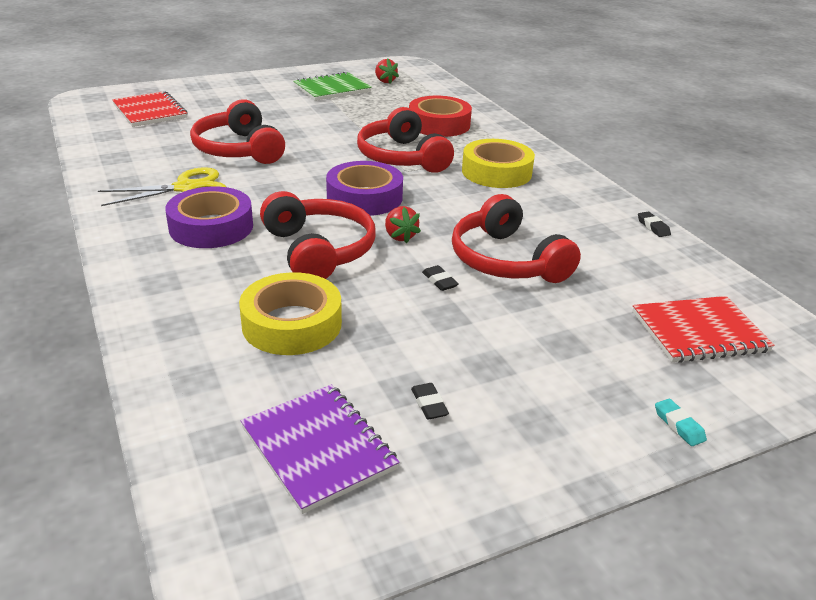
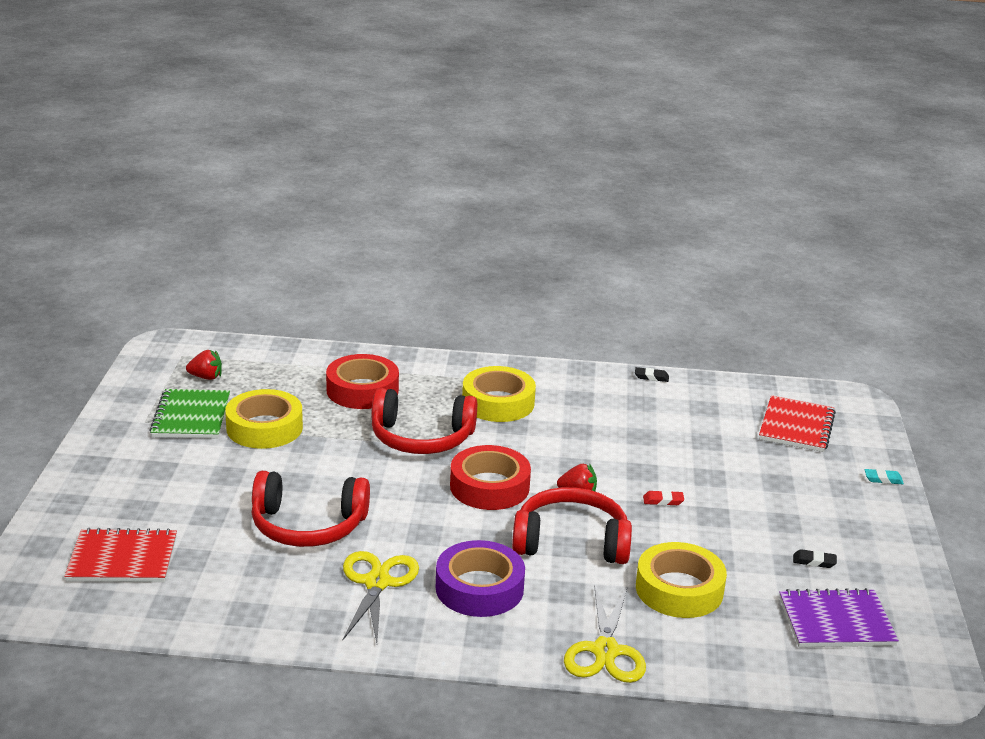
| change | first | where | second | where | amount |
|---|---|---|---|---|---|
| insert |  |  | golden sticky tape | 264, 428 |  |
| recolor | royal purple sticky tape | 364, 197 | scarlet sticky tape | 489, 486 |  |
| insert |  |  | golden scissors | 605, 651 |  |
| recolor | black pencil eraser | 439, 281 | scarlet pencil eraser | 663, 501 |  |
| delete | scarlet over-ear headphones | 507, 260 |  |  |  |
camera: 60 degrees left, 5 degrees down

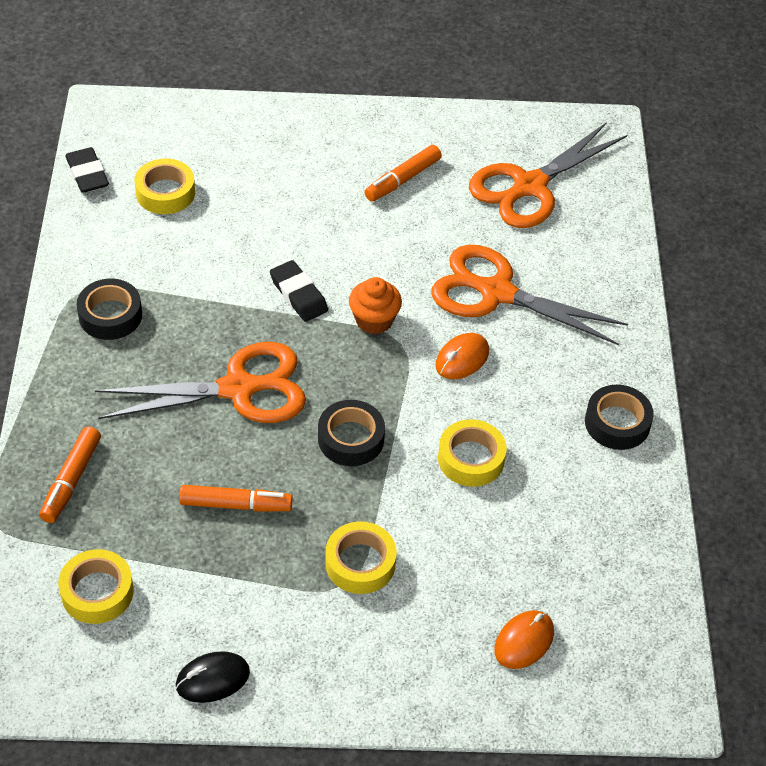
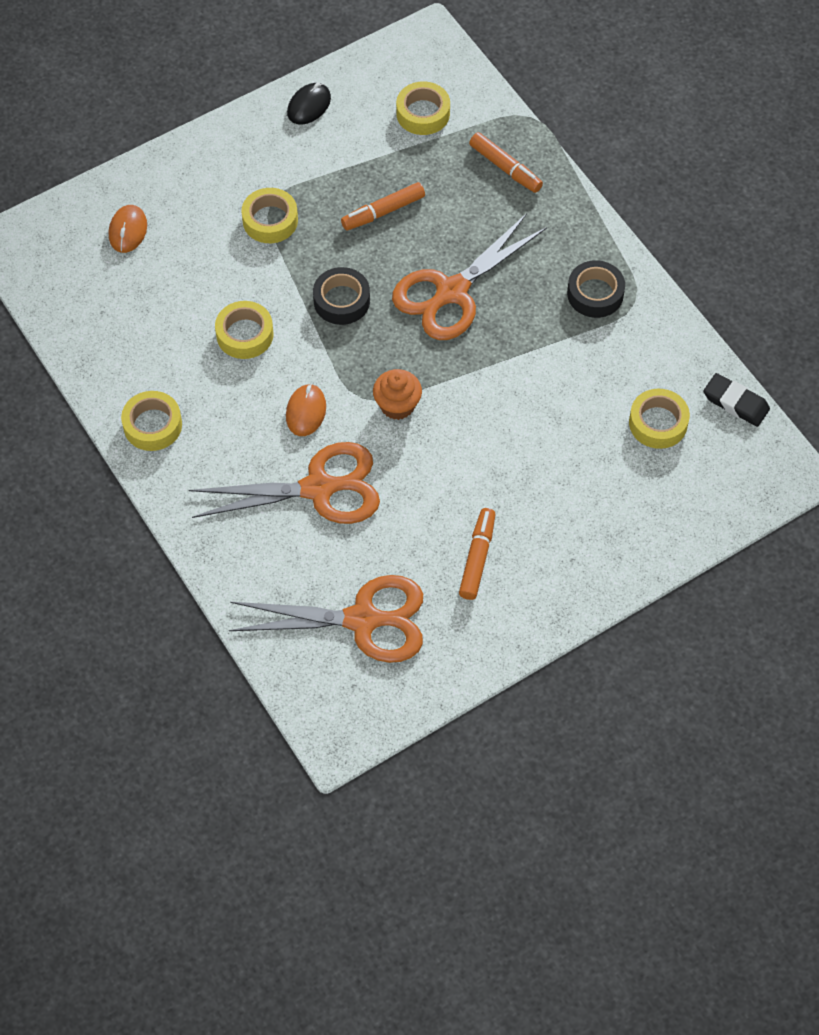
| change | first | where | second | where | amount |
|---|---|---|---|---|---|
| recolor | black sticky tape | 617, 423 | golden sticky tape | 152, 425 |  |
| rotate | orange scissors | 530, 186 |  | 362, 620 | 75 degrees clockwise |
| rotate | orange marker | 71, 480 |  | 505, 168 | 150 degrees clockwise |
| delete | black pencil eraser | 298, 295 |  |  |  |
camera: 150 degrees right, 10 degrees up

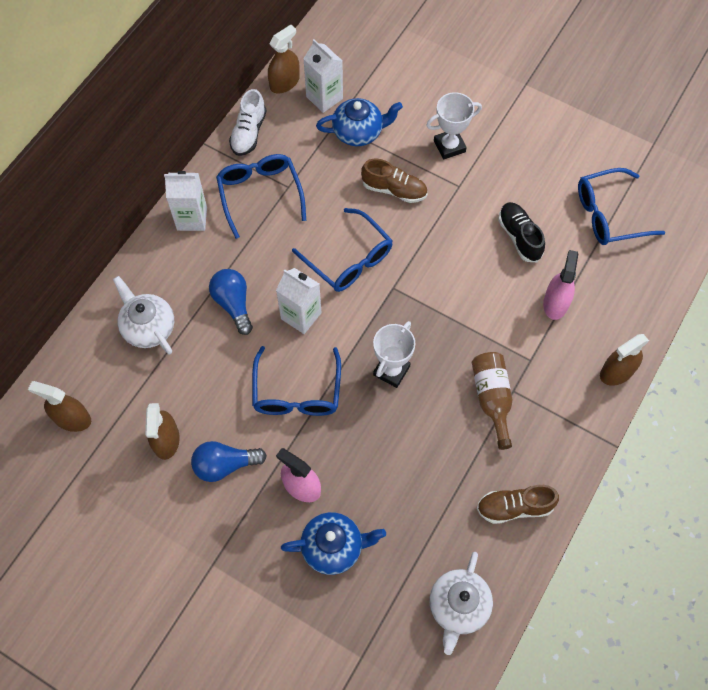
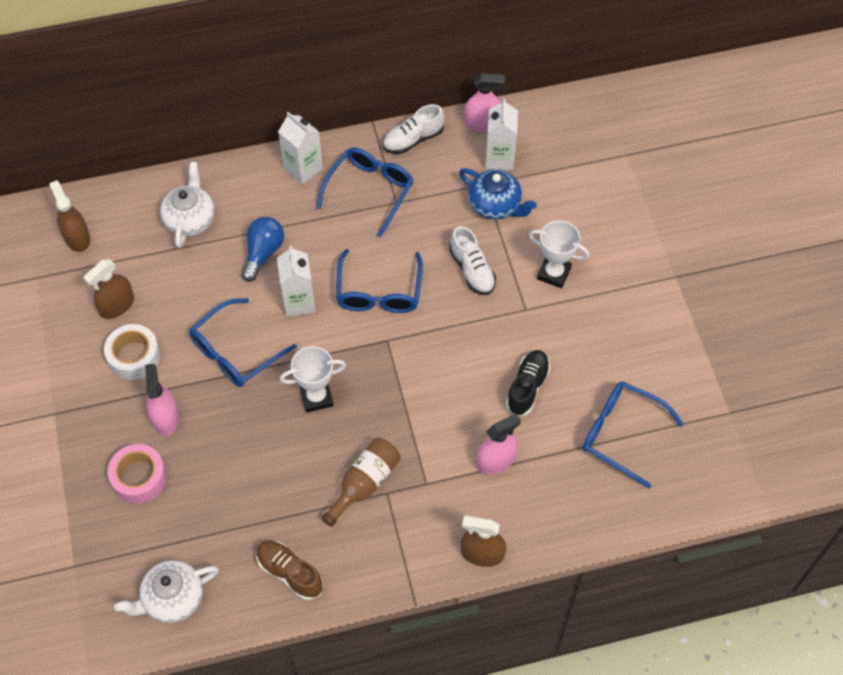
| change | first | where | second | where | amount |
|---|---|---|---|---|---|
| replace | cobalt bulb | 225, 465 | snow-white sticky tape | 134, 356 |  |
| replace | cobalt tea pot | 333, 547 | rosy sticky tape | 139, 477 |  |
| recolor | russet sneaker | 394, 190 | snow-white sneaker | 472, 270 |  |
| recolor | russet spray cleaner | 284, 82 | rosy spray cleaner | 482, 123 |  |
camera: 45 degrees right, 5 degrees down

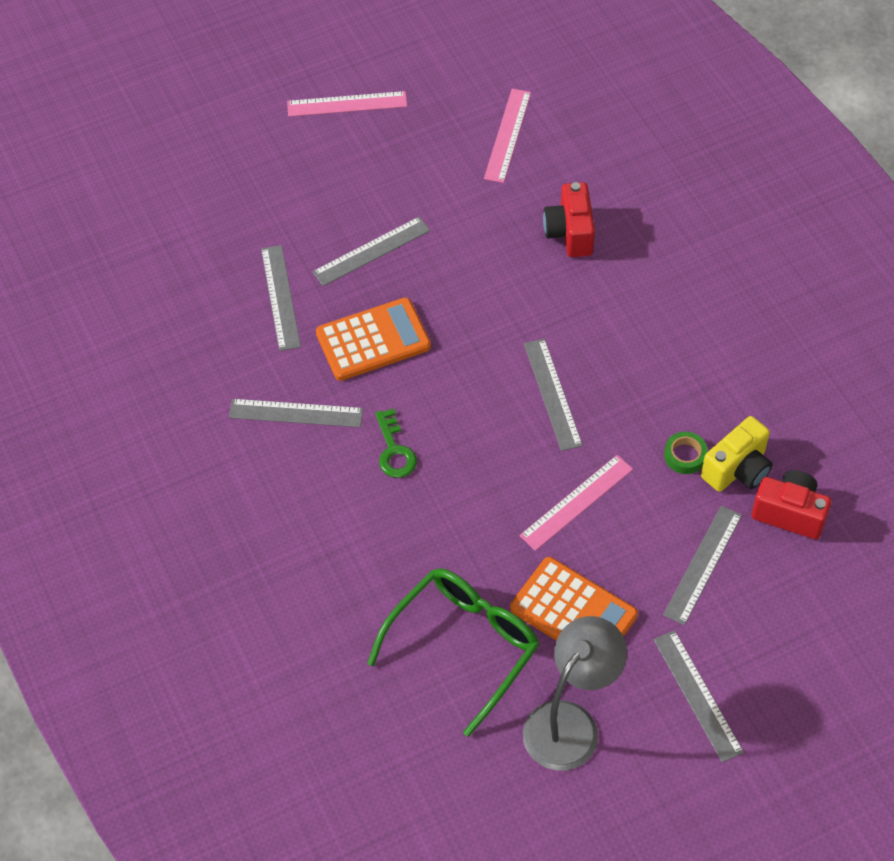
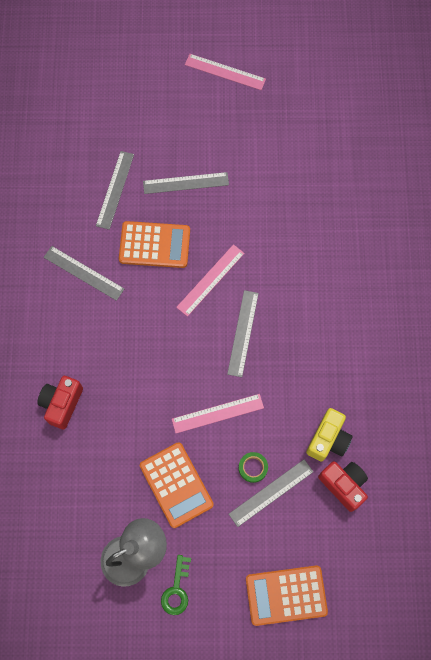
| change | first | where | second | where | amount |
|---|---|---|---|---|---|
| move | scarlet camera | 570, 233 |  | 62, 404 |  |
| move | emerald door key | 394, 450 |  | 177, 589 |  |
| move | rosy straightedge | 507, 135 |  | 210, 280 |  |
| move | emerald sticky tape | 685, 455 |  | 253, 468 |  |
| insert |  |  | orange adding machine | 286, 595 |  |
| rotate | golden camera | 737, 469 |  | 328, 439 | 45 degrees counterclockwise |
| delete | emerald glasses | 464, 646 |  |  |  |
| delete | grey straightedge | 697, 695 |  |  |  |
camera: 25 degrees right, 15 degrees up

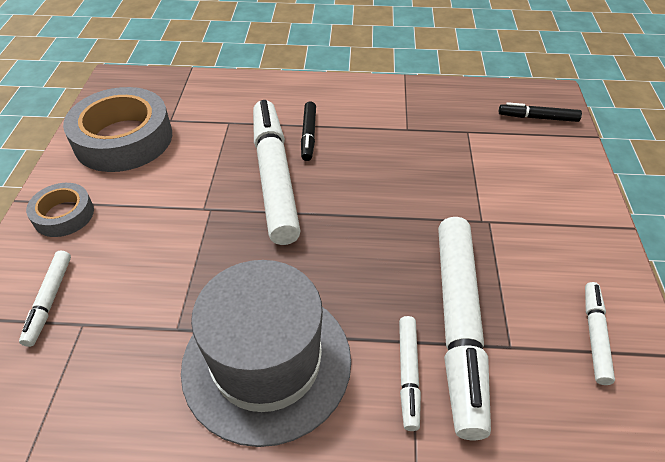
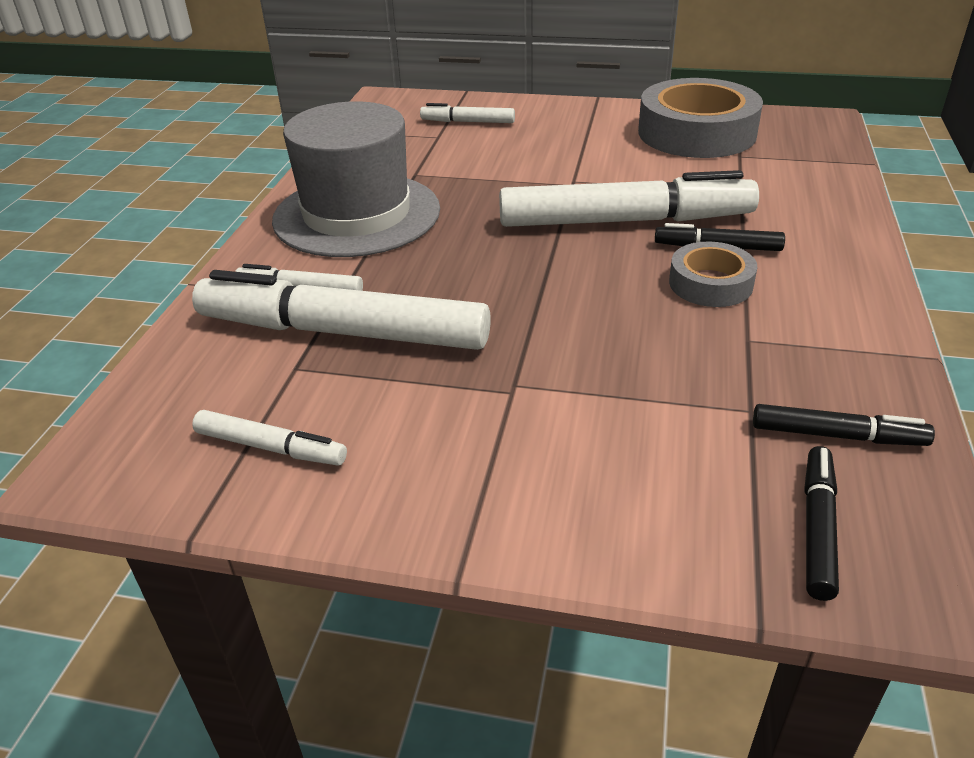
| change | first | where | second | where | amount |
|---|---|---|---|---|---|
| move | grey sticky tape | 64, 215 |  | 710, 283 |  |
| insert |  |  | black marker | 837, 435 |  |
camera: 100 degrees right, 10 degrees down

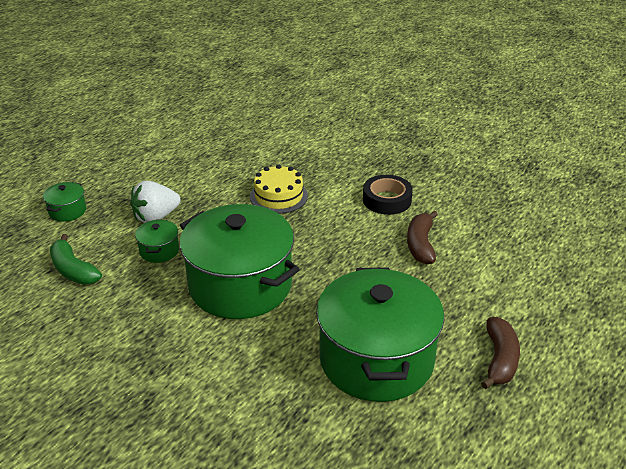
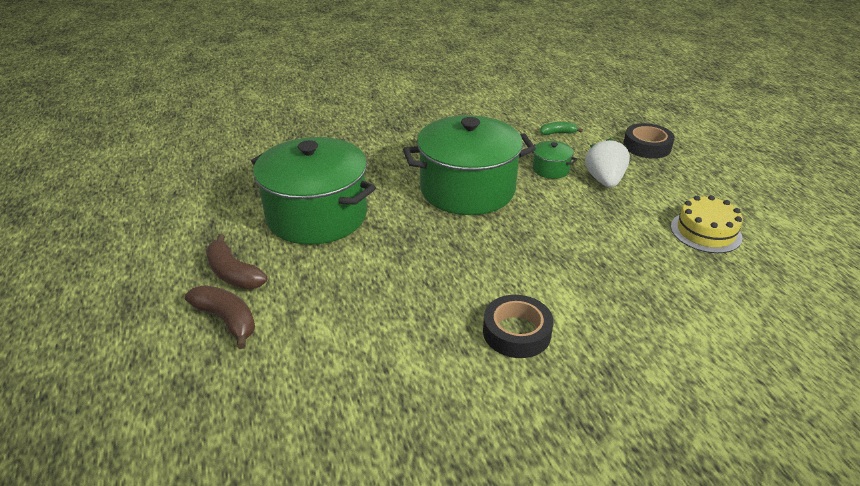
| change | first | where | second | where | amount |
|---|---|---|---|---|---|
| move | russet banana | 420, 245 |  | 227, 320 |  |
| resize | emerald banana | 73, 270 |  | 558, 133 | x0.61 |
| replace | emerald stockpot | 67, 211 | black sticky tape | 647, 146 |  |
| move | golden gateau | 278, 196 |  | 705, 232 |  |
camera: 125 degrees right, 0 degrees up

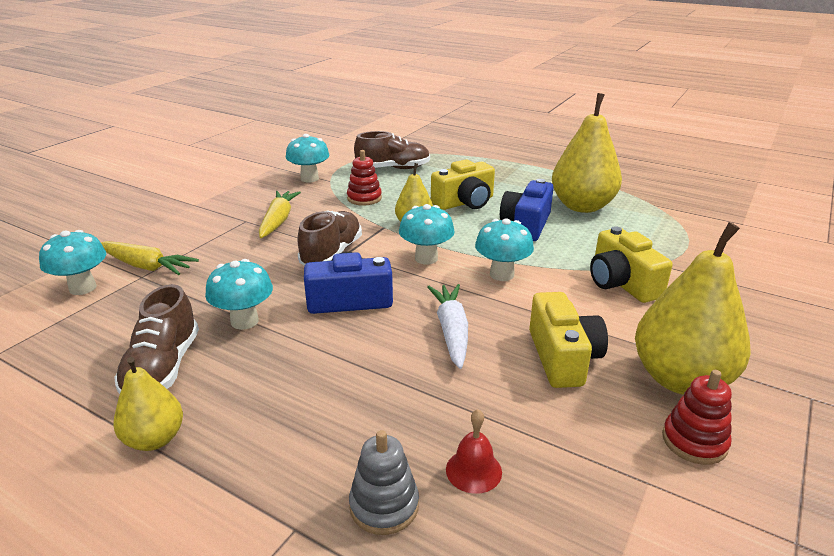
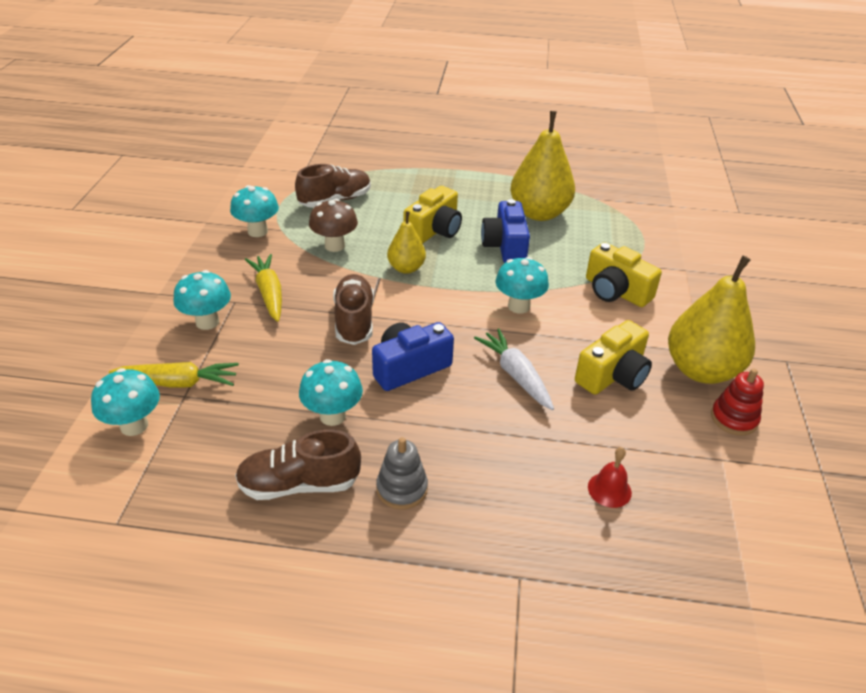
| change | first | where | second | where | amount |
|---|---|---|---|---|---|
| move | turquoise fungus | 426, 258 |  | 207, 322 |  |
| rotate | russet sneaker | 163, 368 |  | 299, 484 | 105 degrees clockwise |
| replace | scarlet ring stacker | 364, 198 | russet fungus | 334, 246 |  |
| move | grey ring stacker | 384, 506 |  | 402, 489 |  |
| rotate | golden camera | 563, 357 |  | 613, 375 | 75 degrees clockwise |
| delete | golden toy pear | 154, 439 |  |  |  |
camera: 25 degrees left, 10 degrees up

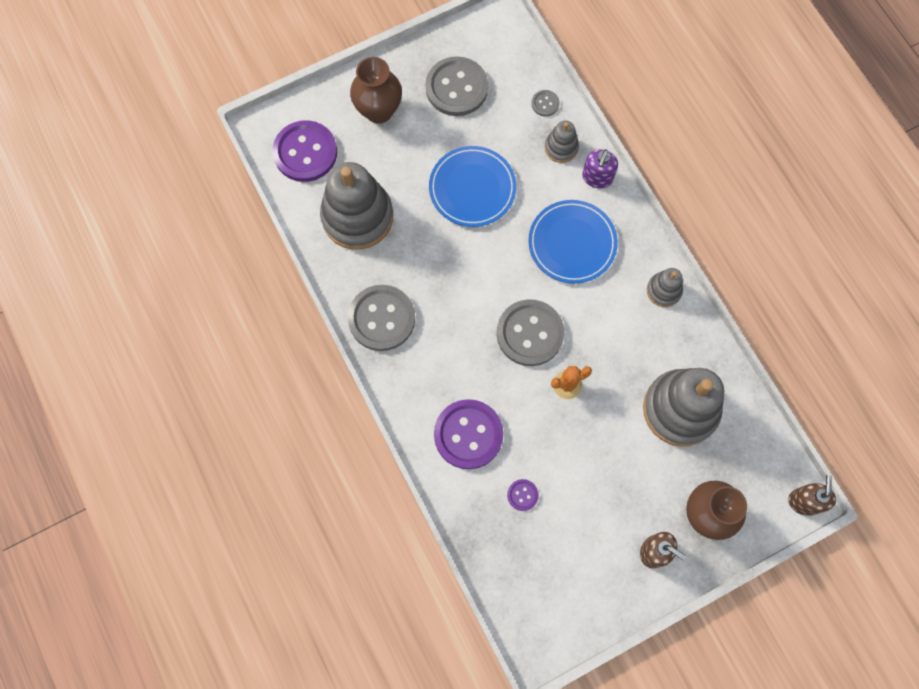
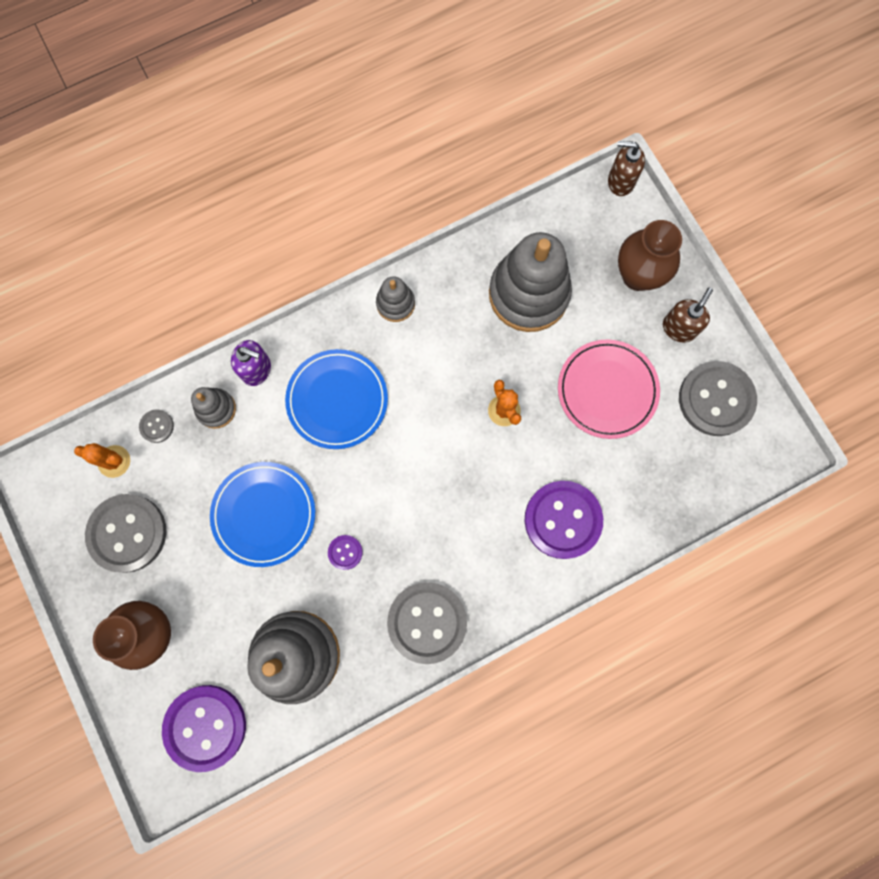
| change | first | where | second | where | amount |
|---|---|---|---|---|---|
| insert |  |  | orange saguaro cactus | 114, 461 |  |
| move | royal purple button | 522, 495 |  | 345, 552 |  |
| insert |  |  | rosy dinner plate | 607, 390 |  |
| move | grey button | 530, 333 |  | 716, 399 |  |
camera: 90 degrees left, 5 degrees up

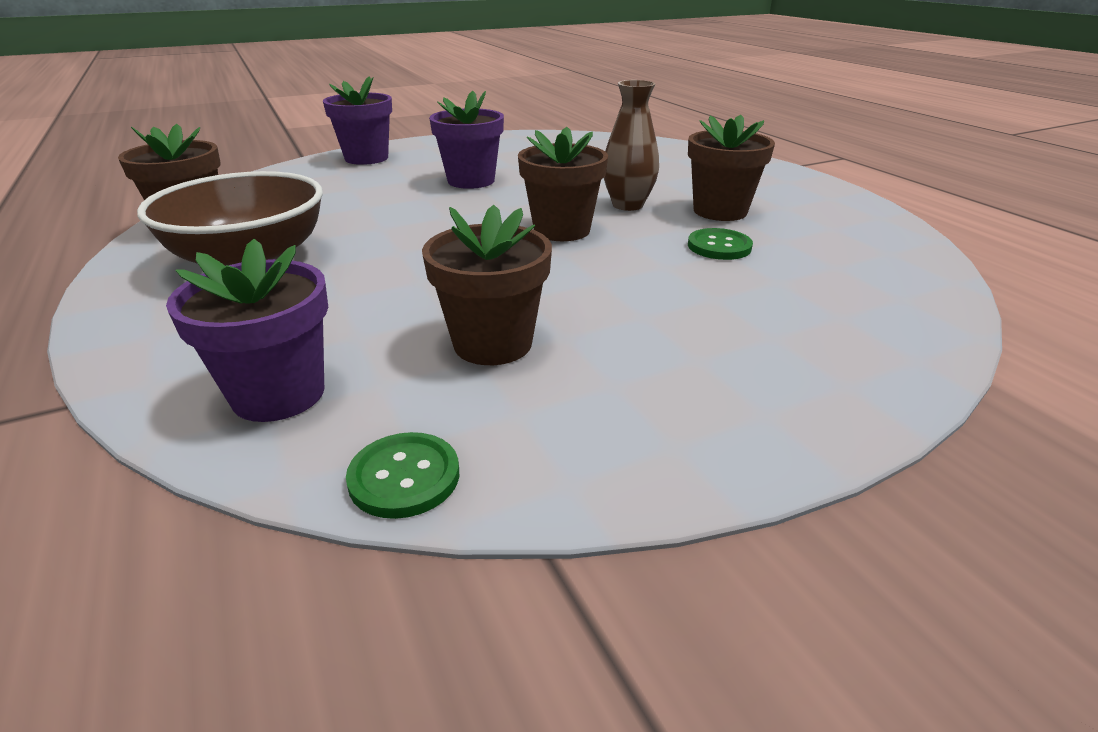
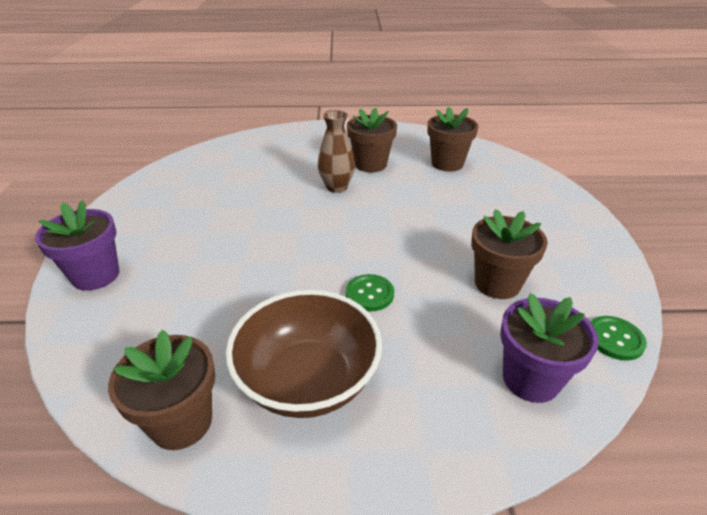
| change | first | where | second | where | amount |
|---|---|---|---|---|---|
| move | emerald button | 719, 246 |  | 369, 294 |  |
| move | russet potted plant | 562, 230 |  | 447, 163 |  |
| delete | royal purple potted plant | 471, 181 |  |  |  |
camera: 65 degrees left, 5 degrees up

